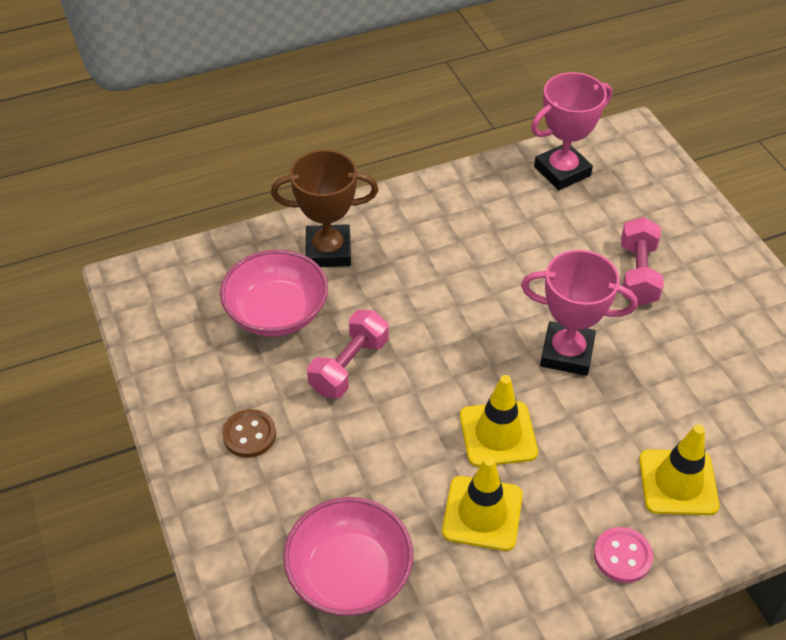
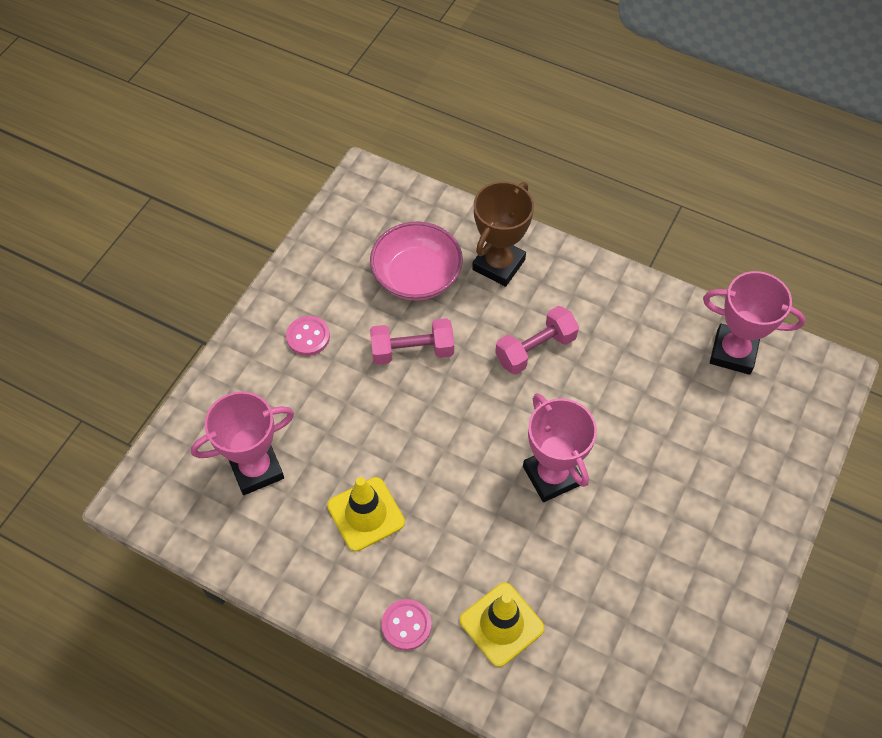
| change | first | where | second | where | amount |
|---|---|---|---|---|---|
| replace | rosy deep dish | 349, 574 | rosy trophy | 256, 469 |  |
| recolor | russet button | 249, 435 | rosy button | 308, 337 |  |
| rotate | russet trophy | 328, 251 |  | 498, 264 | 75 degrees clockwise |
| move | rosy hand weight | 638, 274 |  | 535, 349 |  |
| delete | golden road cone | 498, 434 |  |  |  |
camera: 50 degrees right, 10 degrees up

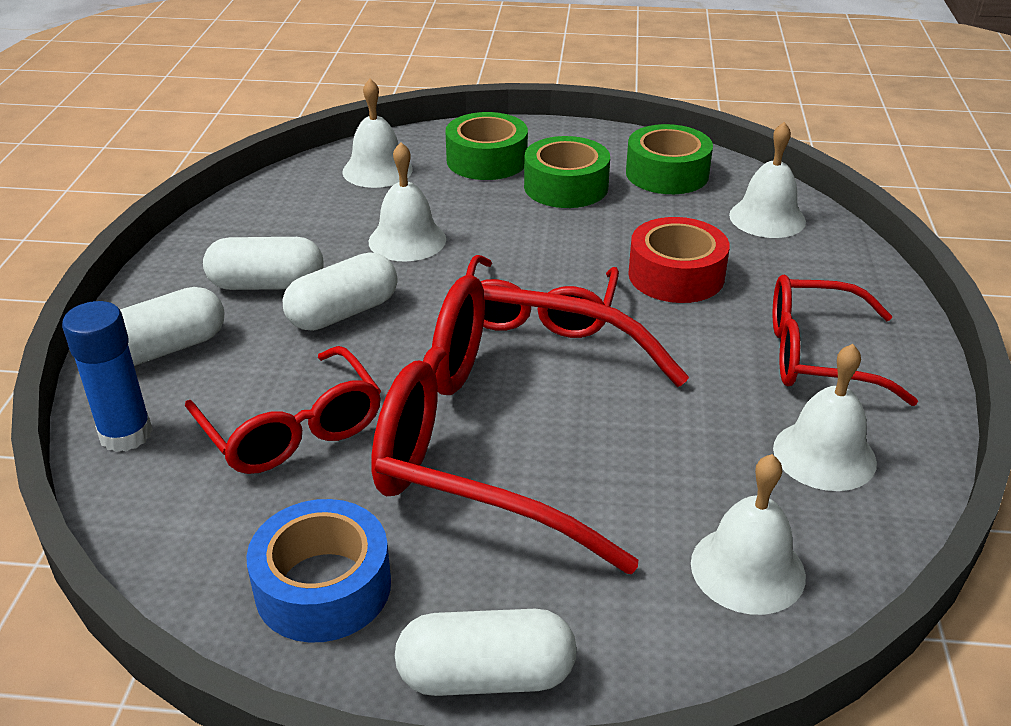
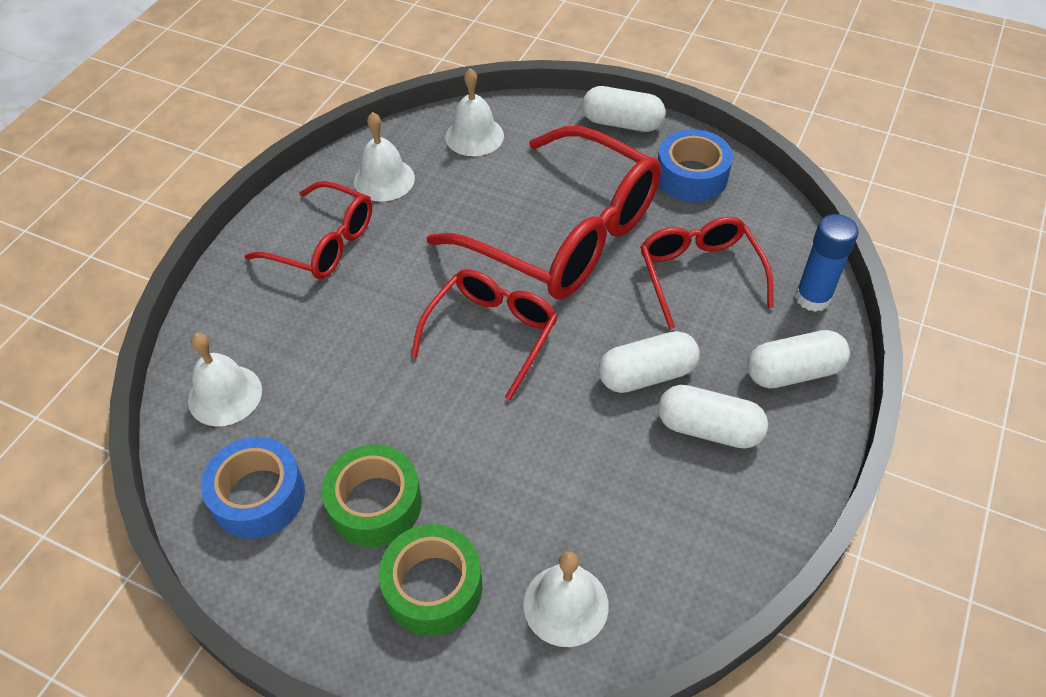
| change | first | where | second | where | amount |
|---|---|---|---|---|---|
| recolor | emerald sticky tape | 667, 174 | cobalt sticky tape | 258, 496 |  |
| delete | snow-white bell | 407, 240 |  |  |  |
| delete | scarlet sticky tape | 676, 275 |  |  |  |
camera: 160 degrees left, 15 degrees up

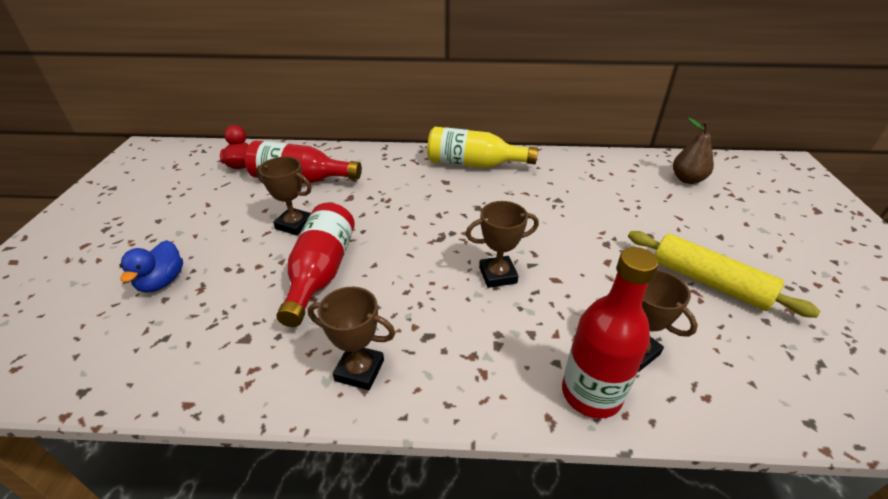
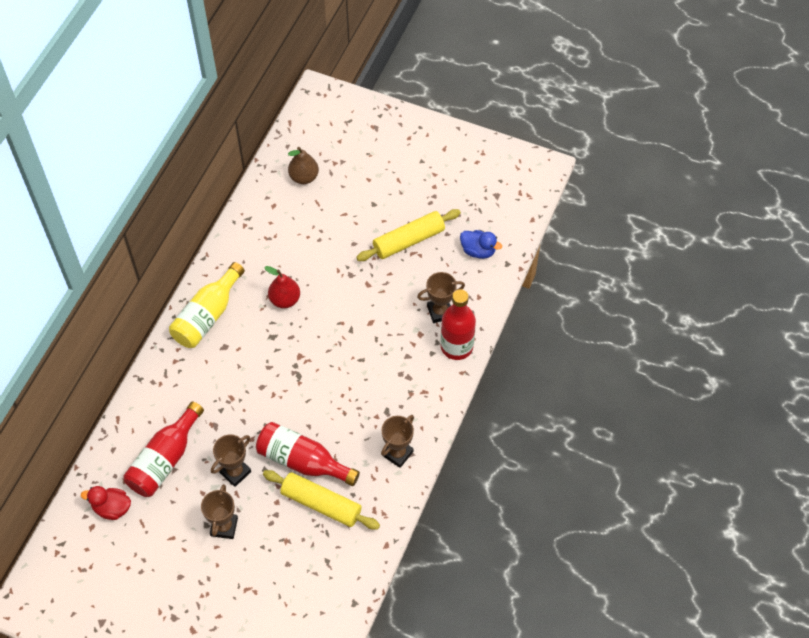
| change | first | where | second | where | amount |
|---|---|---|---|---|---|
| move | russet trophy | 498, 275 |  | 224, 527 |  |
| insert |  |  | golden rolling pin | 321, 504 |  |
| insert |  |  | scarlet toy pear | 285, 300 |  |
| move | cobalt toy duck | 162, 282 |  | 478, 251 |  |
camera: 70 degrees left, 20 degrees up

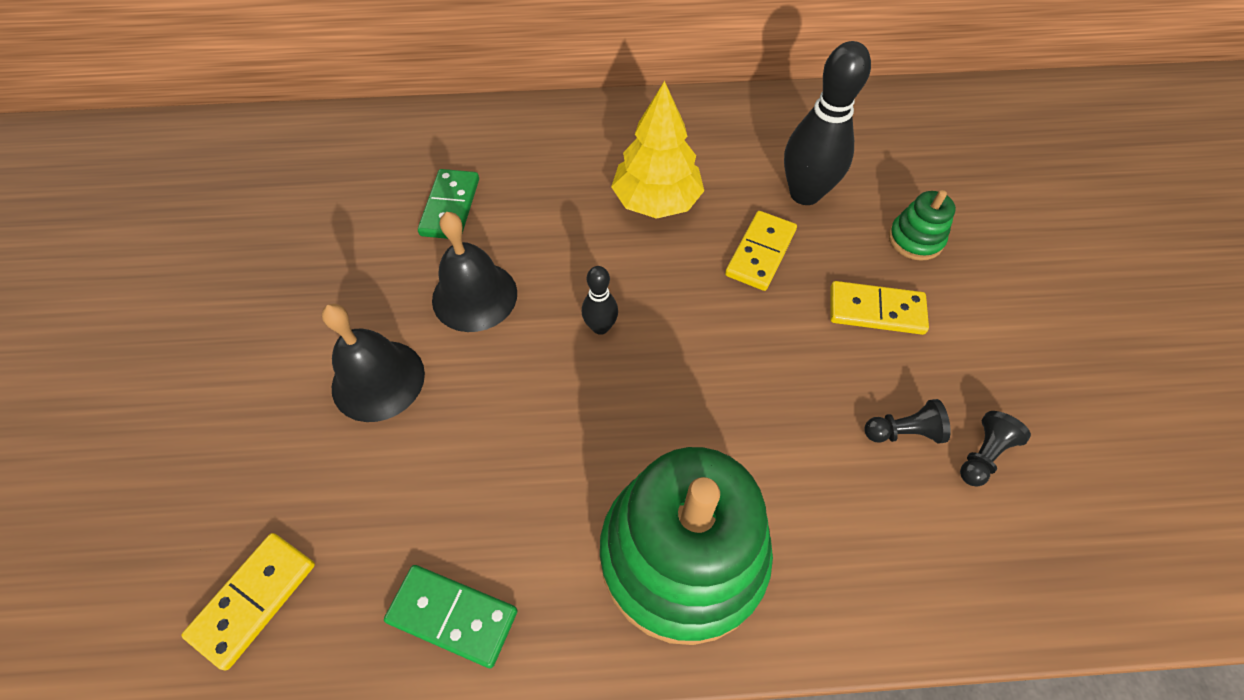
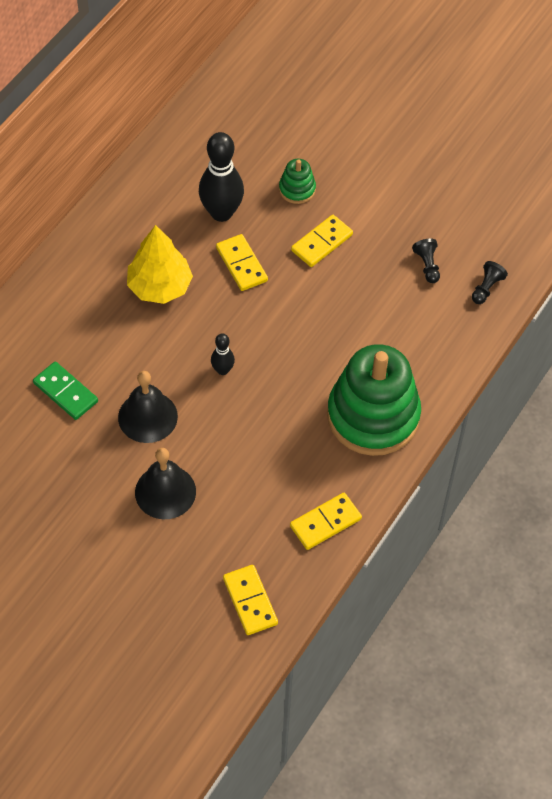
| change | first | where | second | where | amount |
|---|---|---|---|---|---|
| recolor | emerald domino tile | 452, 616 | golden domino tile | 325, 523 |  |
| move | black chess pawn | 903, 432 |  | 486, 288 |  |
camera: 55 degrees left, 0 degrees up

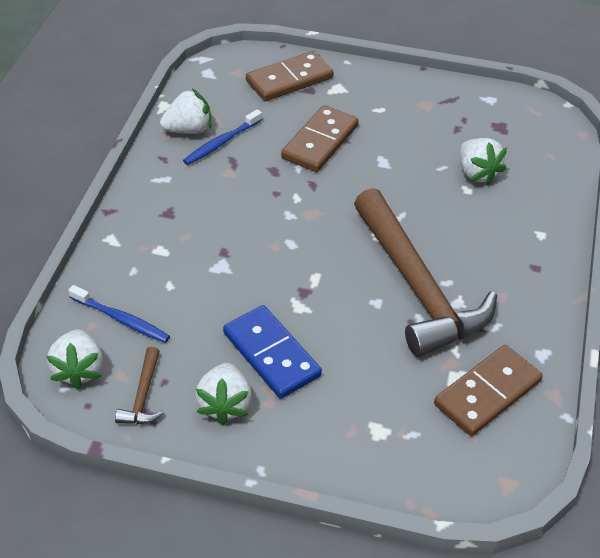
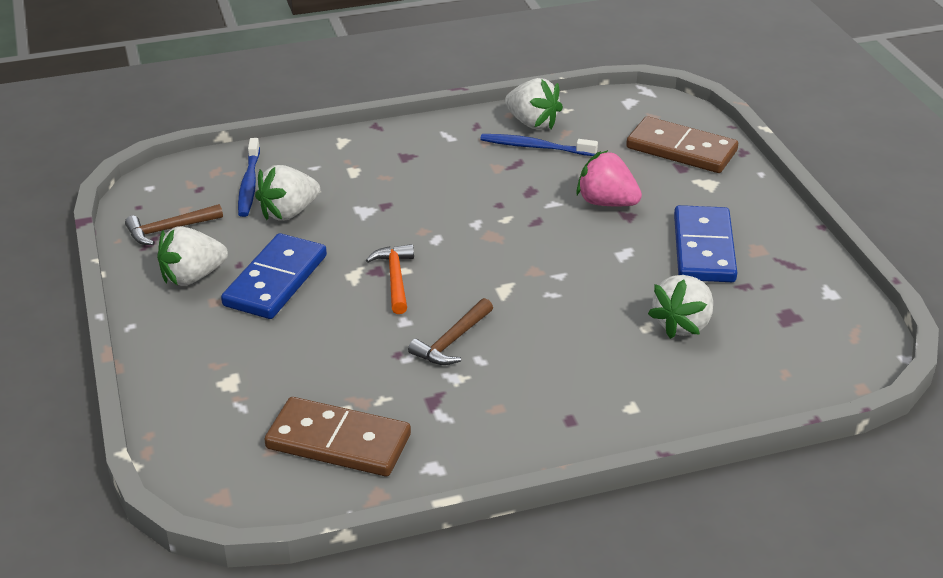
| change | first | where | second | where | amount |
|---|---|---|---|---|---|
| move | snow-white berry | 79, 370 |  | 289, 213 |  |
| insert |  |  | orange carpenter's hammer | 395, 278 |  |
| resize | russet carpenter's hammer | 418, 287 |  | 452, 341 | x0.40 |
| replace | russet domino tile | 320, 142 | rosy berry | 606, 202 |  |
| insert |  |  | cobalt domino tile | 703, 248 |  |
camera: 60 degrees right, 10 degrees down

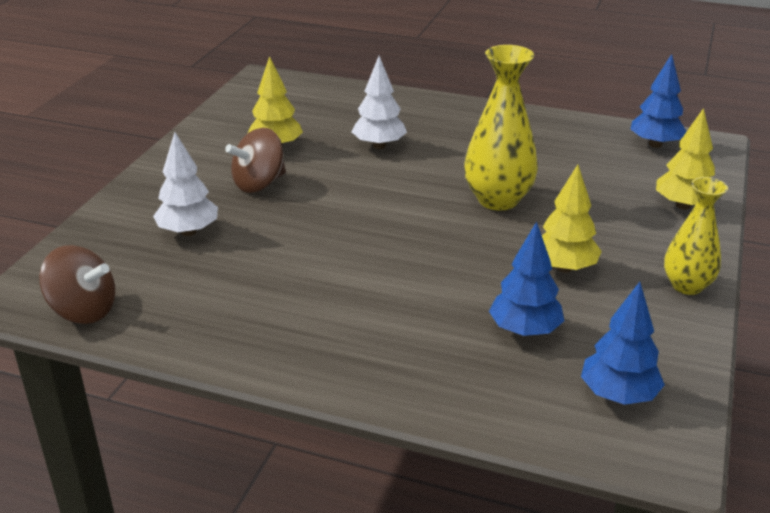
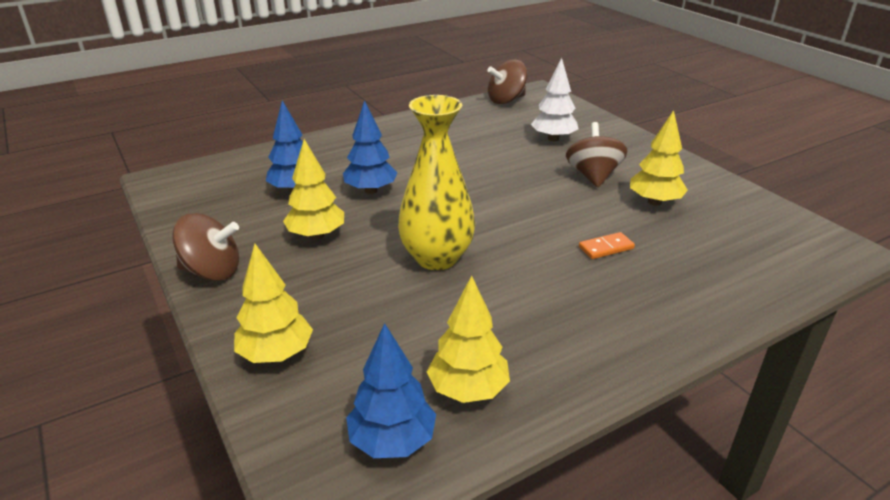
| change | first | where | second | where | amount |
|---|---|---|---|---|---|
| replace | golden flower vase | 687, 286 | russet whirligig | 212, 271 |  |
| move | cobalt toy tree | 618, 395 |  | 371, 190 |  |
| insert |  |  | golden toy tree | 468, 390 |  |
| replace | snow-white toy tree | 379, 146 | orange domino tile | 606, 248 |  |
camera: 130 degrees right, 0 degrees up

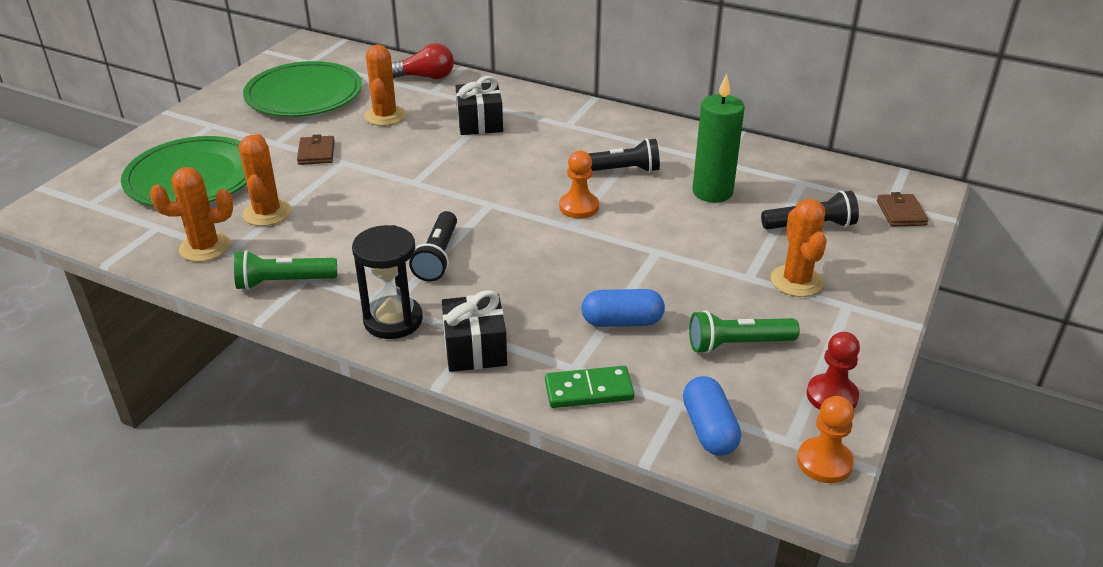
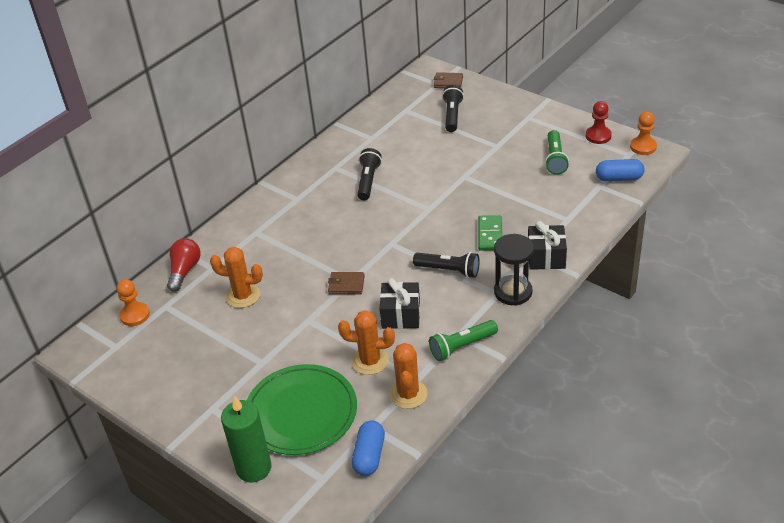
| change | first | where | second | where | amount |
|---|---|---|---|---|---|
| move | orange chess pawn | 579, 207 |  | 135, 315 |  |
| move | emerald wax candle | 712, 192 |  | 254, 468 |  |
| move | russet billfold | 316, 153 |  | 346, 285 |  |
| move | cobalt pill | 622, 321 |  | 369, 455 |  |
| move | black present | 480, 123 |  | 401, 315 |  |
| rotate | emerald pocket torch | 284, 282 |  | 462, 346 | 60 degrees clockwise |
| move | emerald domino tile | 589, 390 |  | 490, 235 |  |
| delete | emerald dinner plate | 304, 94 |  |  |  |
| delete | orange saguaro cactus | 796, 281 |  |  |  |
camera: 75 degrees left, 5 degrees up

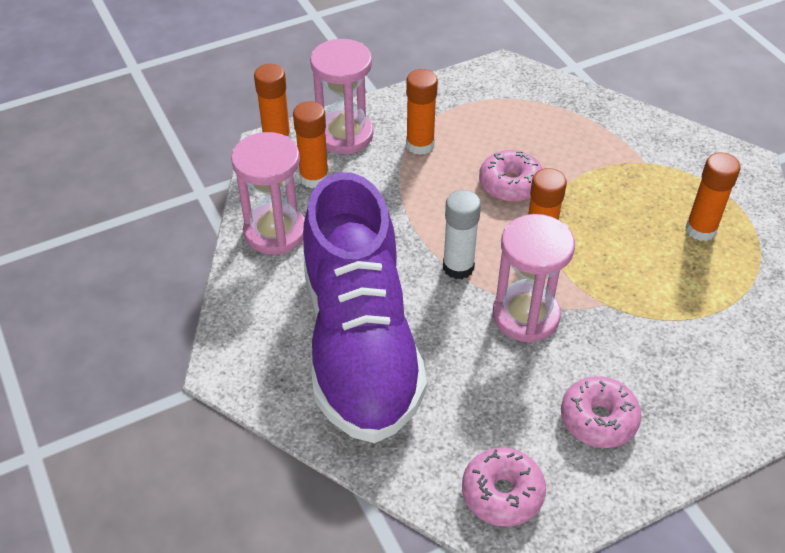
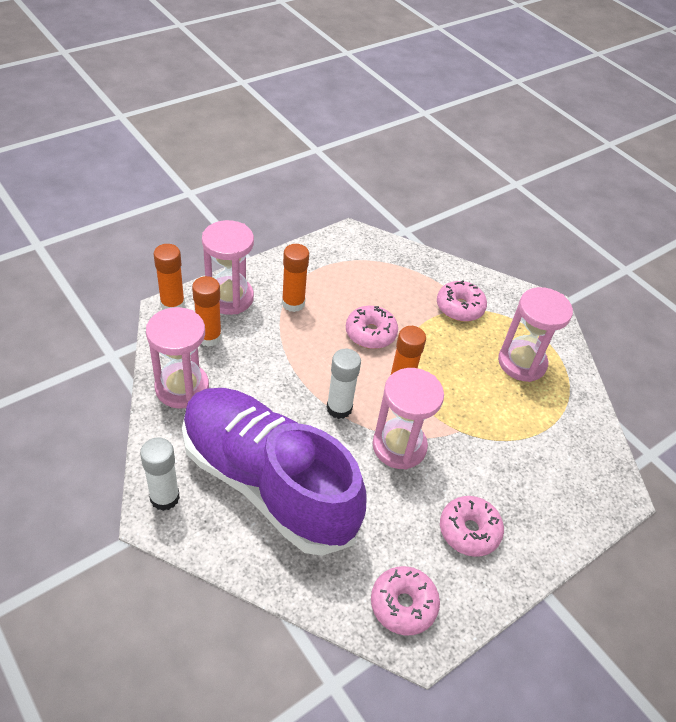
| change | first | where | second | where | amount |
|---|---|---|---|---|---|
| insert |  |  | snow-white glue stick | 164, 497 |  |
| rotate | royal purple sneaker | 360, 343 |  | 267, 482 | 150 degrees clockwise |
| insert |  |  | rosy donut | 459, 307 |  |
| replace | orange glue stick | 700, 230 | rosy sandglass | 522, 363 |  |
camera: 15 degrees left, 0 degrees up

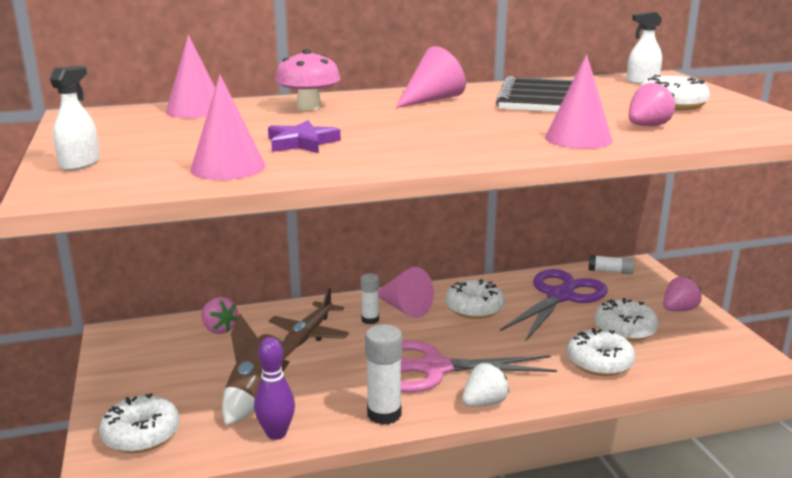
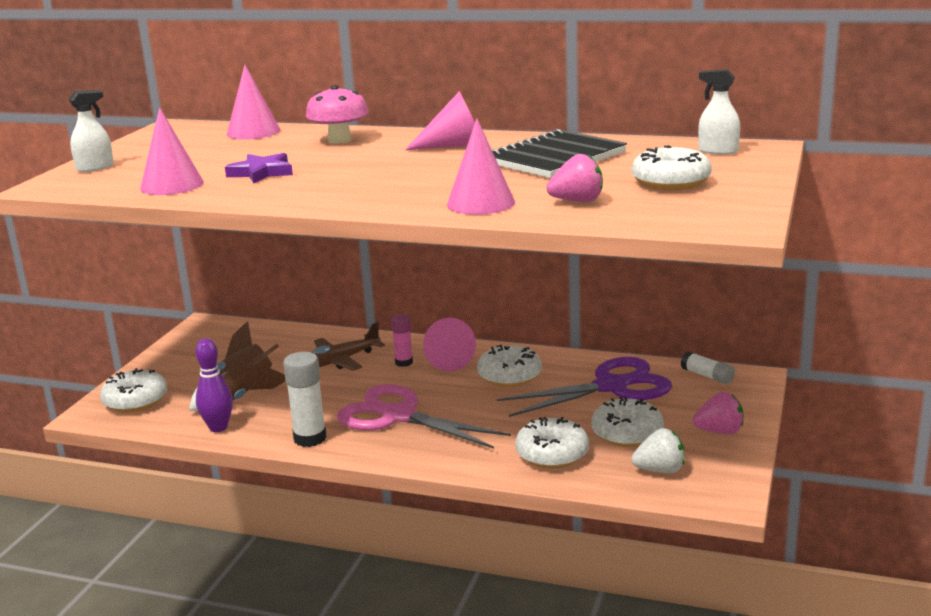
| change | first | where | second | where | amount |
|---|---|---|---|---|---|
| recolor | snow-white glue stick | 370, 320 | rosy glue stick | 404, 362 |  |
| move | snow-white berry | 484, 403 |  | 660, 470 |  |
| delete | rosy berry | 219, 329 |  |  |  |
camera: 35 degrees right, 0 degrees up

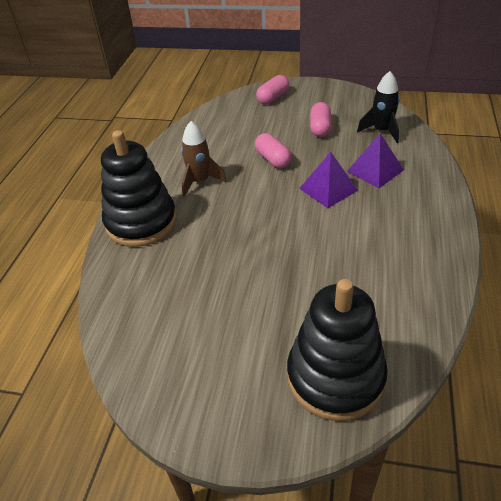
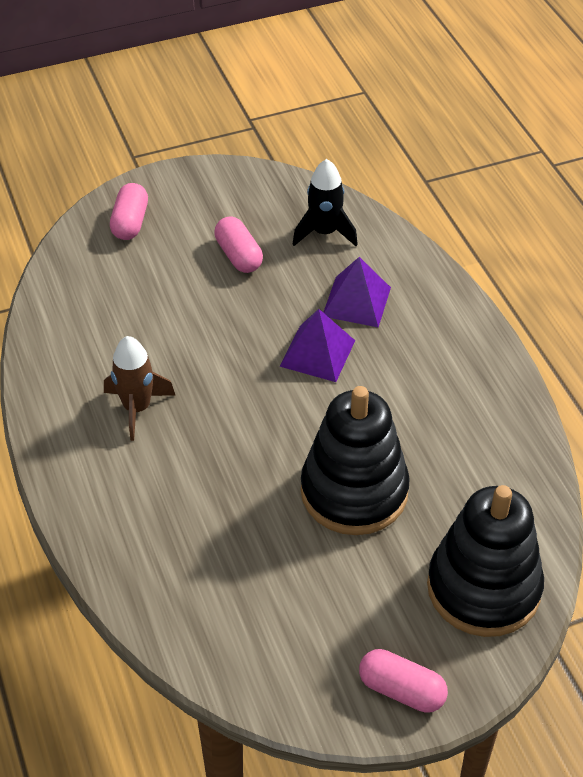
| change | first | where | second | where | amount |
|---|---|---|---|---|---|
| move | black ring stacker | 141, 222 |  | 354, 491 |  |
| move | rosy pill | 273, 159 |  | 401, 690 |  |
camera: 35 degrees left, 5 degrees up

